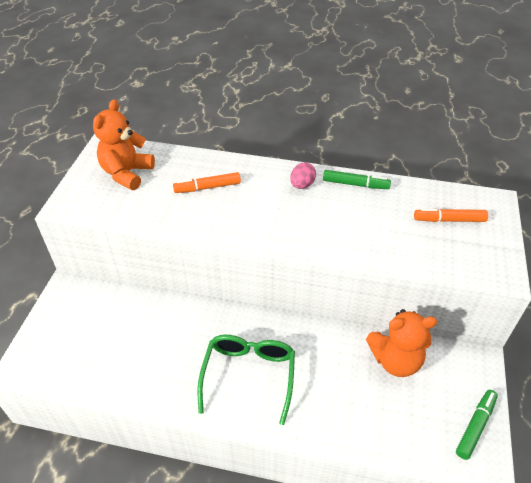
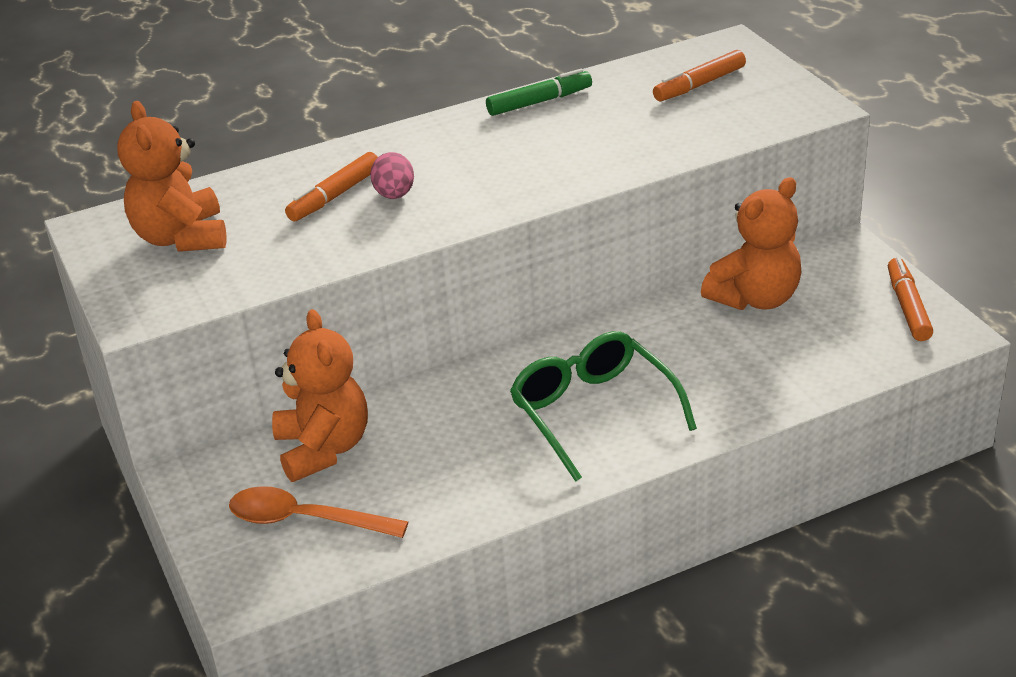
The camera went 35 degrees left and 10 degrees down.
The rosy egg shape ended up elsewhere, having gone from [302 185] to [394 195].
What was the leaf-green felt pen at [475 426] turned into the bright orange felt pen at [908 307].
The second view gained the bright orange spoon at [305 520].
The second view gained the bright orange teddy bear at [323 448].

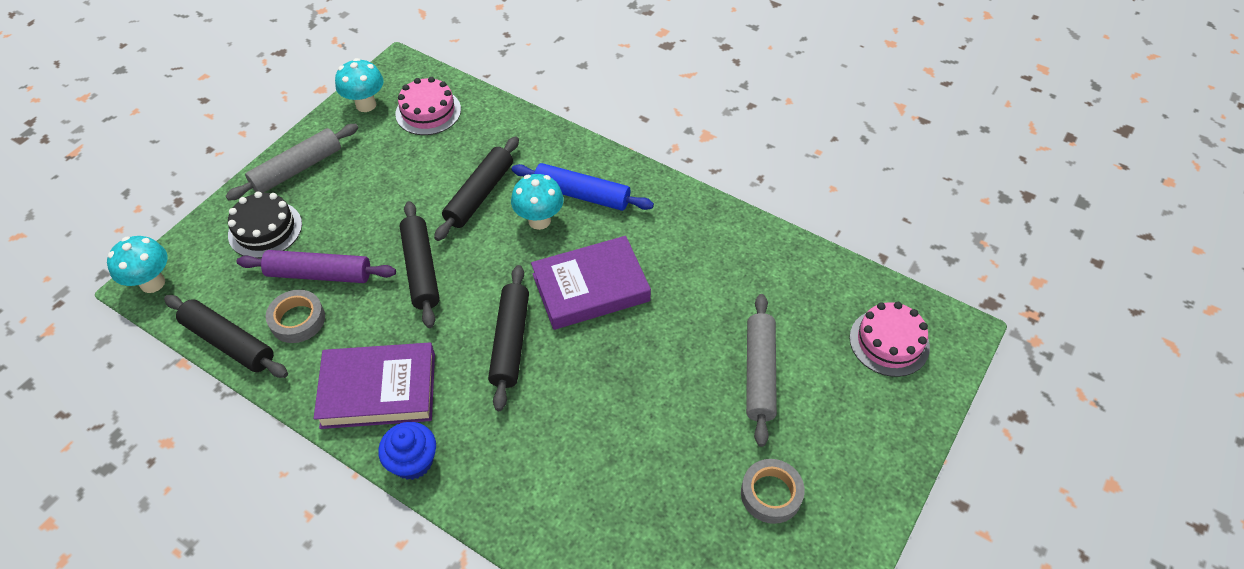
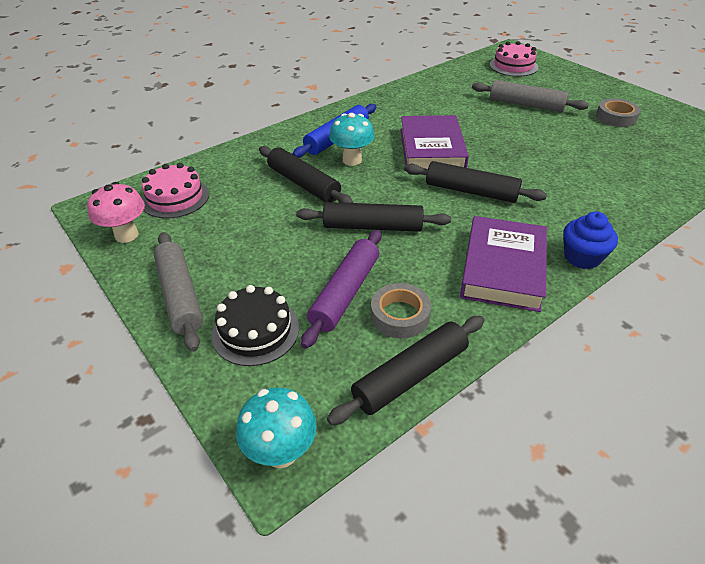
The camera went 70 degrees left and 10 degrees down.
What was the aqua fungus at [366 105] turned into the rosy fungus at [126 235].

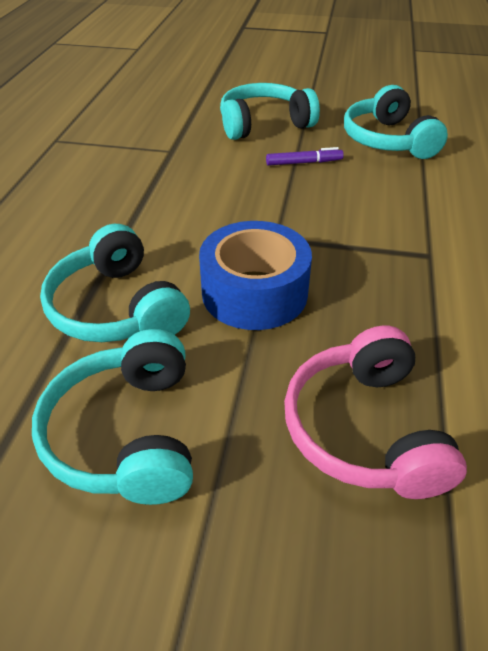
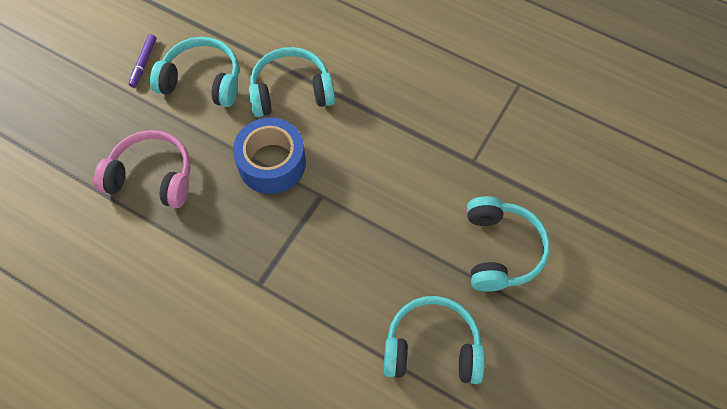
The camera went 110 degrees right and 20 degrees up.
The purple felt pen ended up elsewhere, having gone from [304 162] to [143 63].

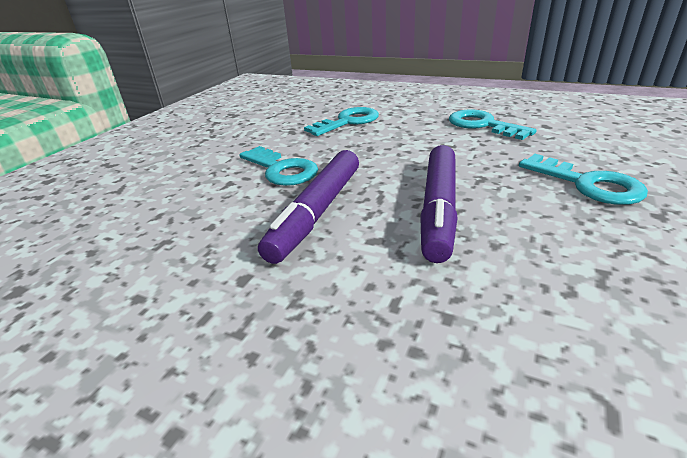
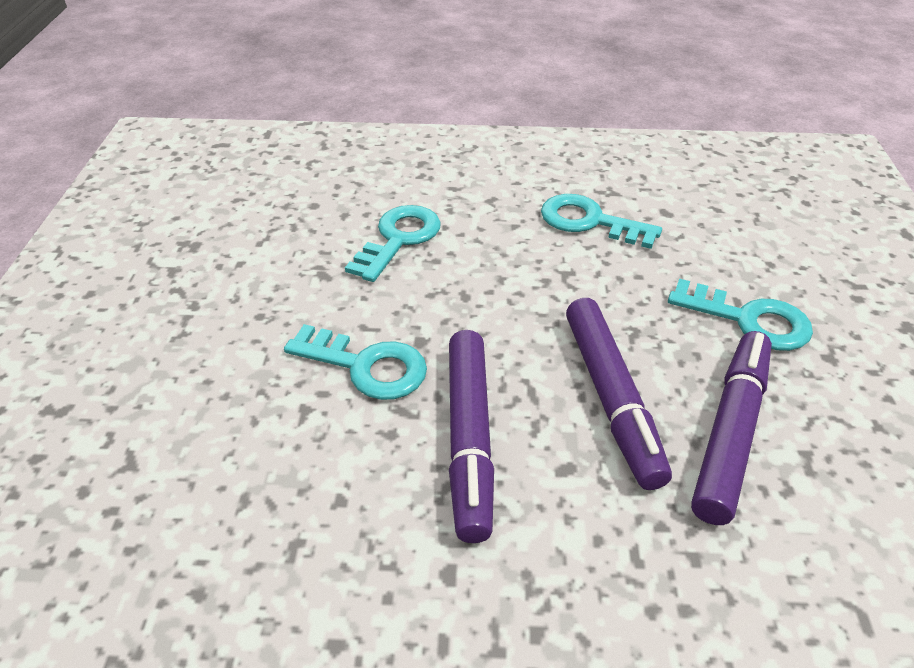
The camera went 25 degrees left and 10 degrees up.
The second view gained the purple felt pen at [730 432].

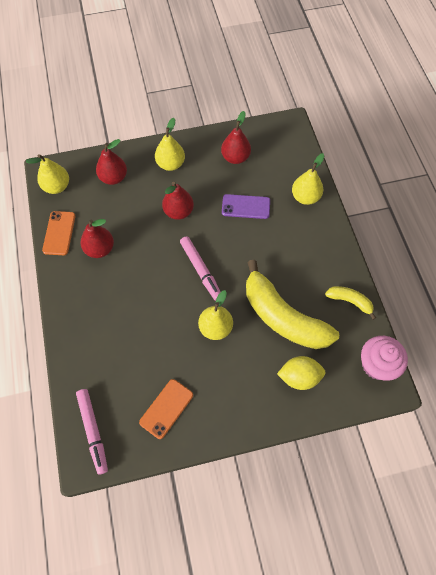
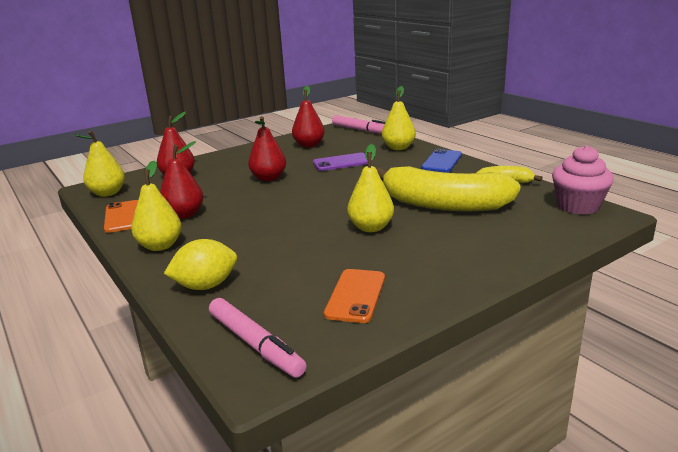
The camera went 20 degrees left and 40 degrees down.
The golden pear fruit ended up elsewhere, having gone from [170 164] to [160 246].
The rosy felt pen ended up elsewhere, having gone from [201 270] to [361 130].
The golden toy lemon ended up elsewhere, having gone from [299 377] to [205 286].
The second view gained the blue phone at [442 161].

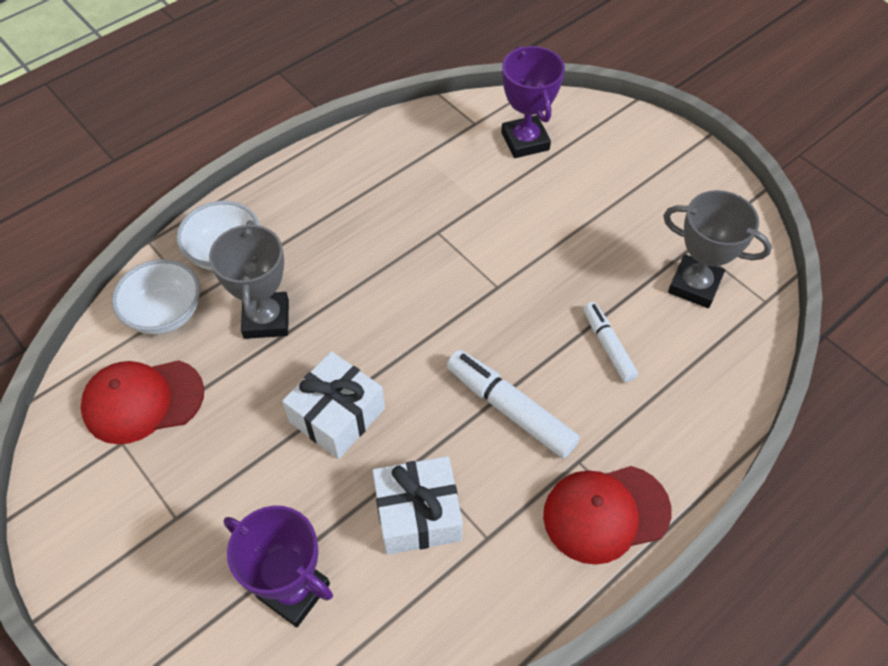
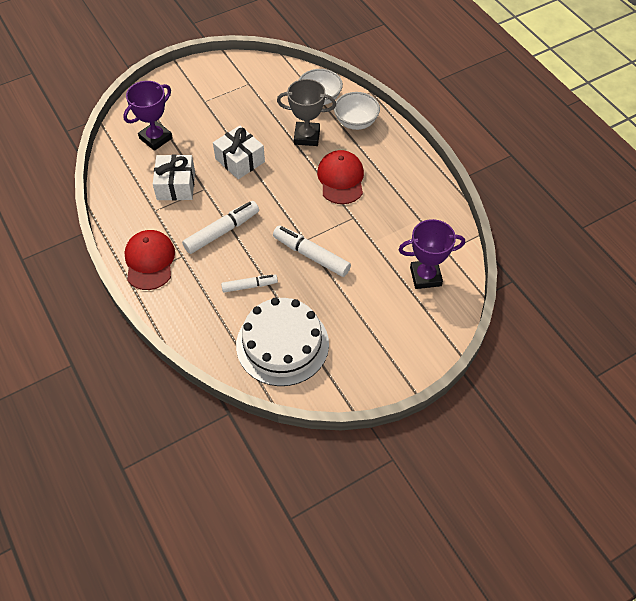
The camera went 100 degrees right and 0 degrees up.
The crimson peaked cap ended up elsewhere, having gone from [143 401] to [341 179].
Where the gray award cup stood at [694 285], the pure white layer cake came to stand at [282 344].
The second view gained the pure white felt pen at [311 255].

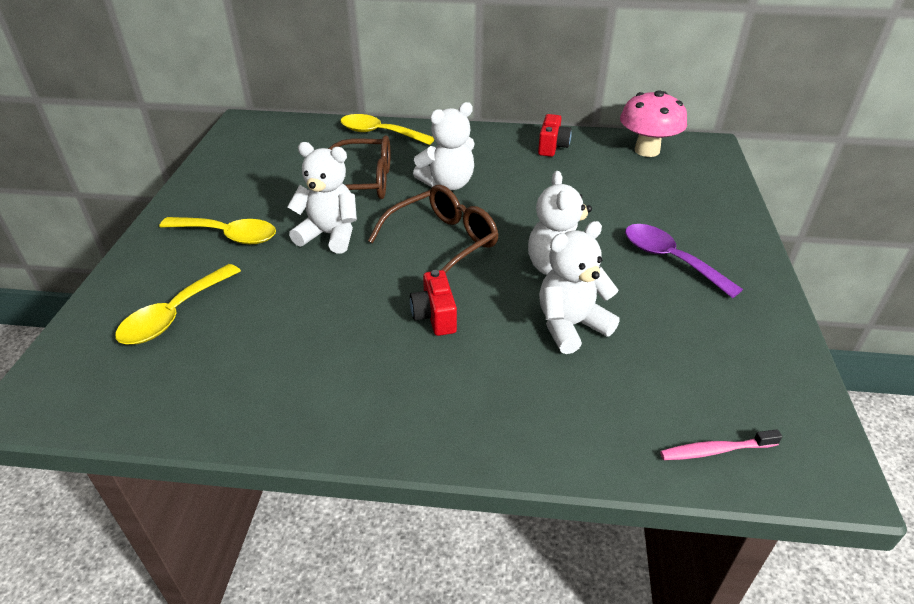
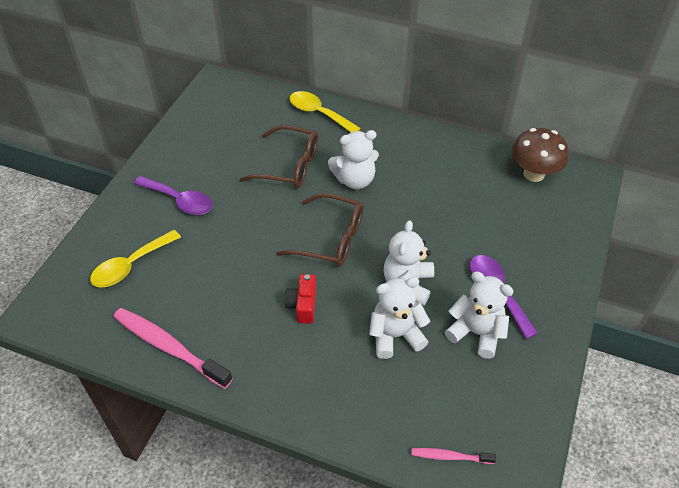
The camera went 15 degrees right and 10 degrees up.
What was the golden spoon at [228 235] turned into the purple spoon at [180 201].
The pure white teddy bear ended up elsewhere, having gone from [330 235] to [476 333].
The brown eyeglasses at [443 242] ended up facing another way, 45 degrees clockwise from before.
The second view lost the crimson camera at [552 147].
What was the rosy fungus at [647 150] turned into the brown fungus at [534 174].
The second view gained the rosy dental brush at [169 347].

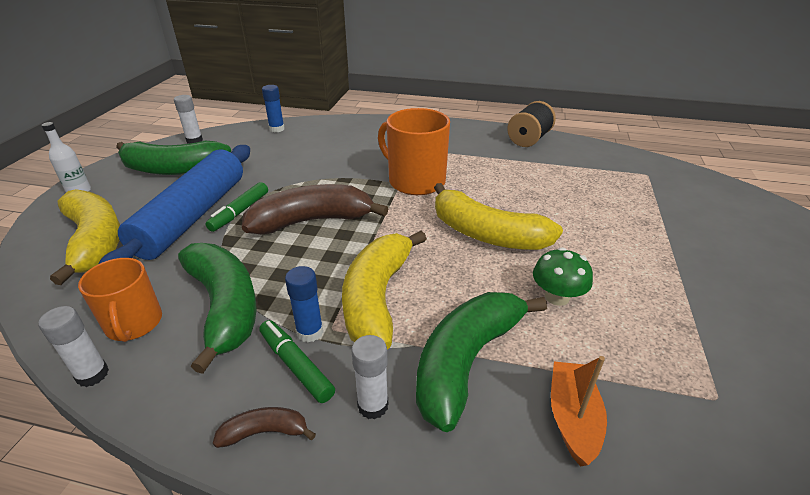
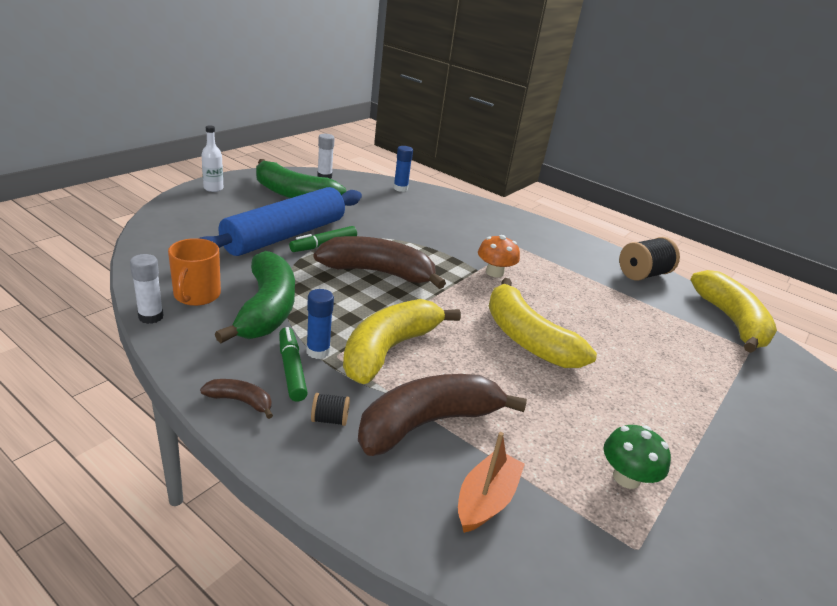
The camera went 20 degrees right and 5 degrees down.
The golden banana ended up elsewhere, having gone from [95 242] to [731 321].
Where the pure white glue stick stood at [373 405], the ebony reel of thread came to stand at [329 419].
Where the bright orange mug stood at [415 181], the bright orange fungus came to stand at [494 272].
What was the leaf-green banana at [466 361] turned into the brown banana at [428 423].
The leaf-green fungus ended up elsewhere, having gone from [557 297] to [626 477].

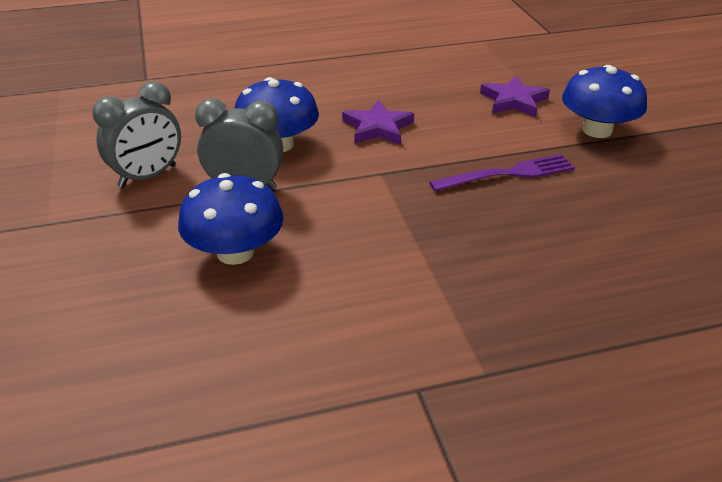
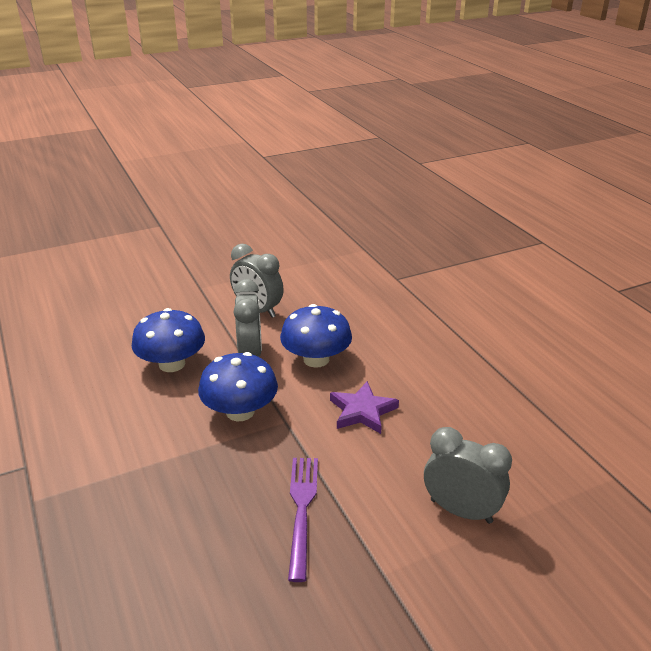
The camera went 80 degrees right and 5 degrees down.
The purple fork at [508 174] ended up facing another way, 150 degrees counterclockwise from before.
Where the purple star stood at [513 101], the gray bedside clock came to stand at [461 511].
The blue fungus ended up elsewhere, having gone from [597 130] to [240 411].

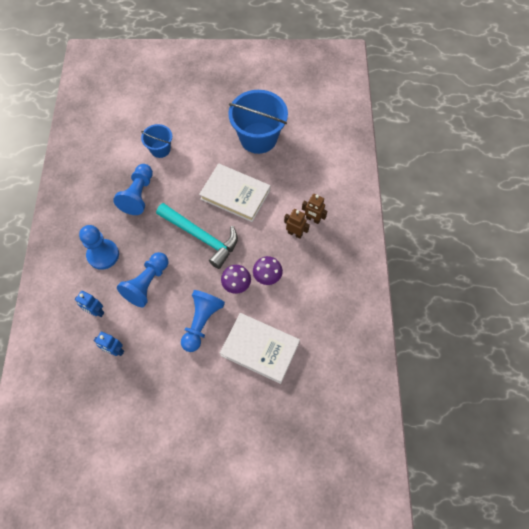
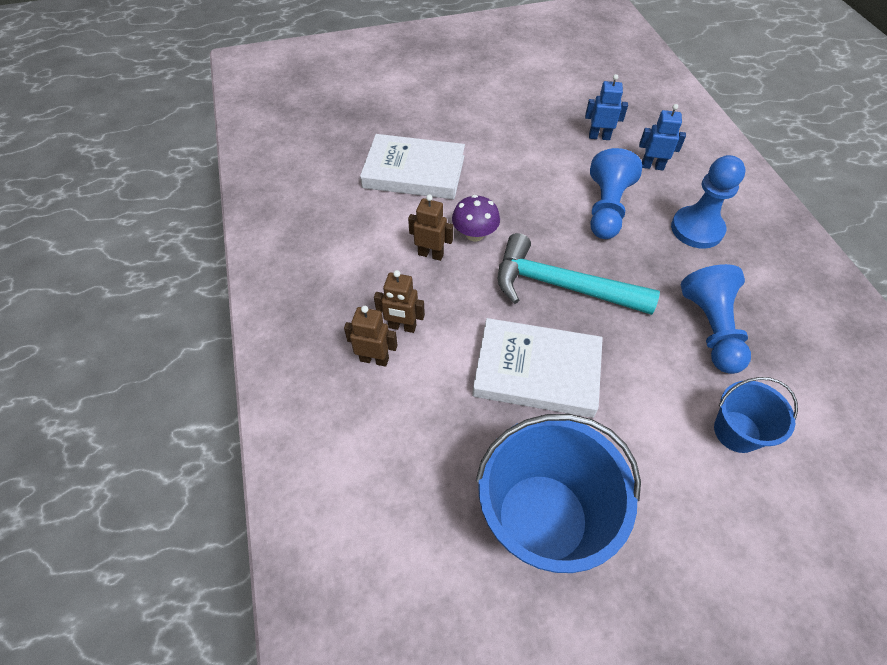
The camera went 165 degrees right and 10 degrees down.
The second view lost the blue pawn at [201 322].
Where the purple fungus stood at [267 276], the brown toy robot came to stand at [431 254].

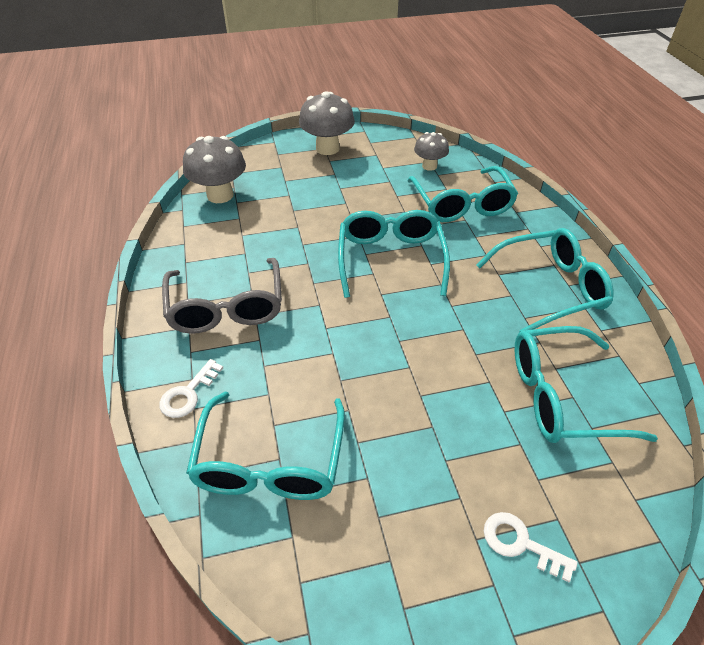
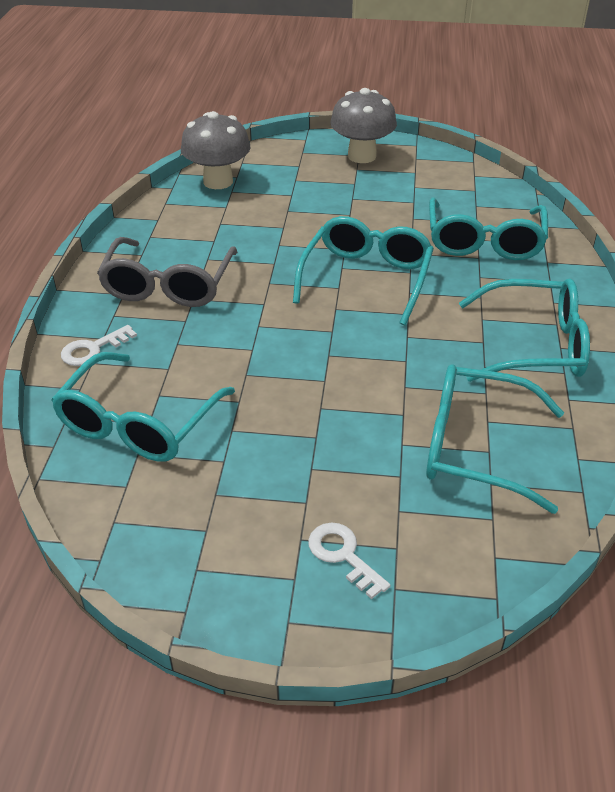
The camera went 20 degrees right and 5 degrees down.
The second view lost the gray fungus at [429 166].

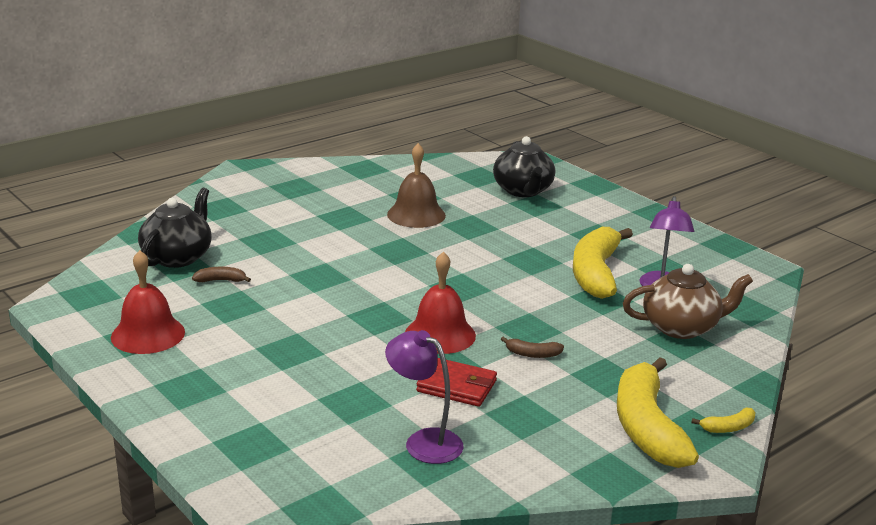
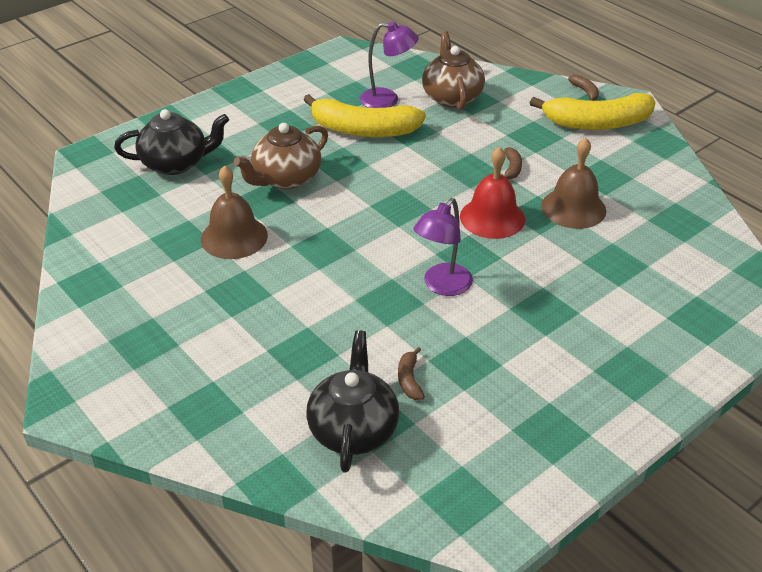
The camera went 90 degrees left and 15 degrees up.
The second view lost the crimson school bell at [148 334].
The ebony tea pot at [178 257] ended up facing another way, 75 degrees clockwise from before.
The purple desk lamp ended up elsewhere, having gone from [424 441] to [442 286].
Where the crimson wallet stood at [456 386], the brown school bell came to stand at [573 208].
What was the golden banana at [728 428] turned into the brown banana at [585 92].
The second view gained the brown tea pot at [286 178].

